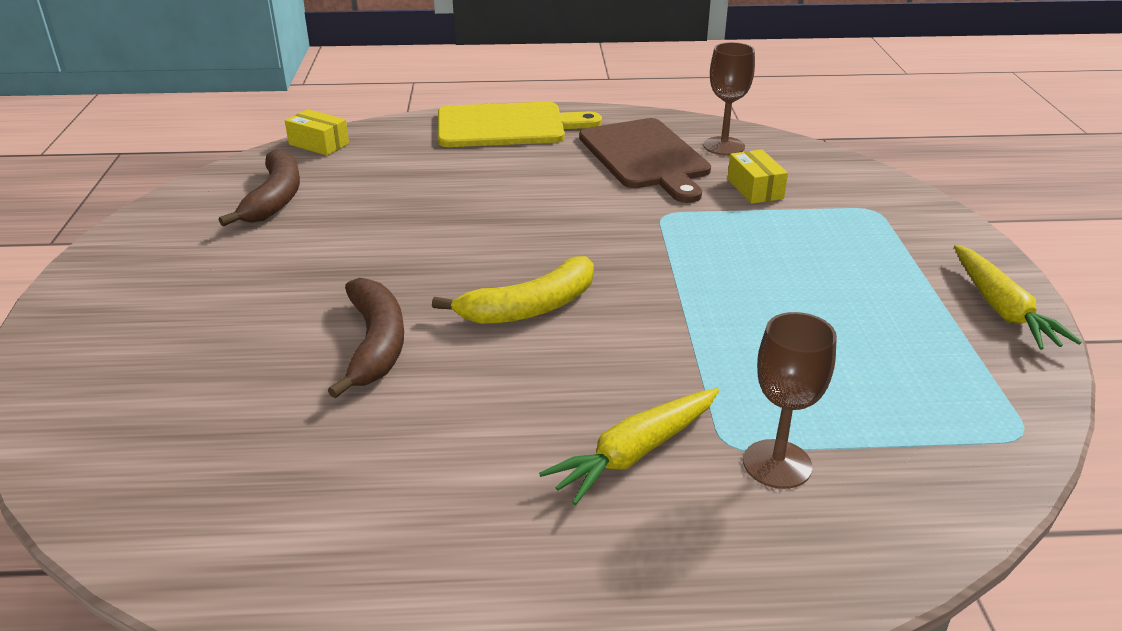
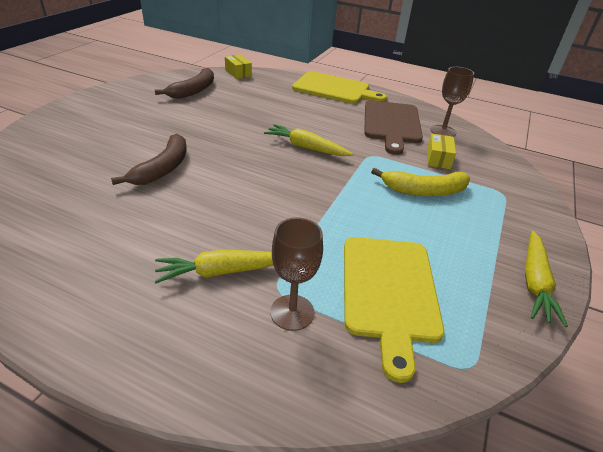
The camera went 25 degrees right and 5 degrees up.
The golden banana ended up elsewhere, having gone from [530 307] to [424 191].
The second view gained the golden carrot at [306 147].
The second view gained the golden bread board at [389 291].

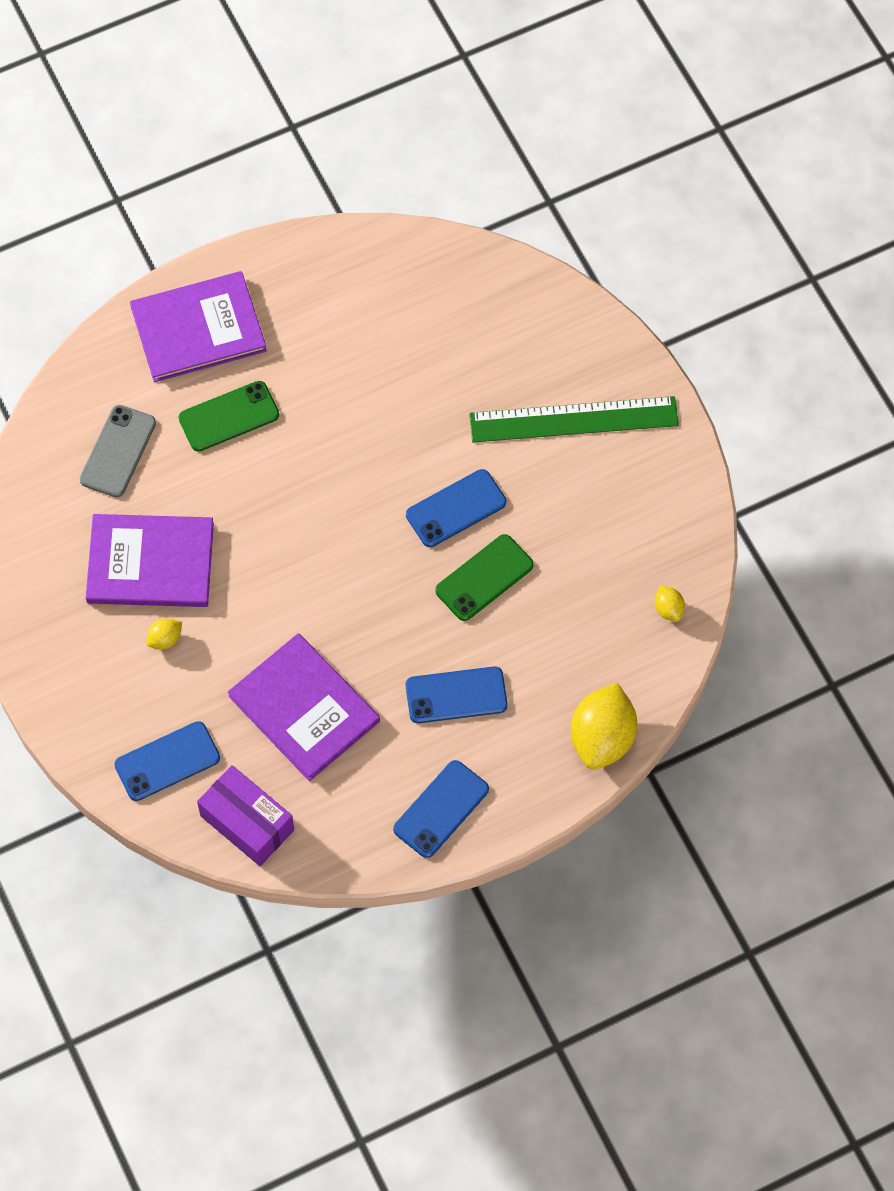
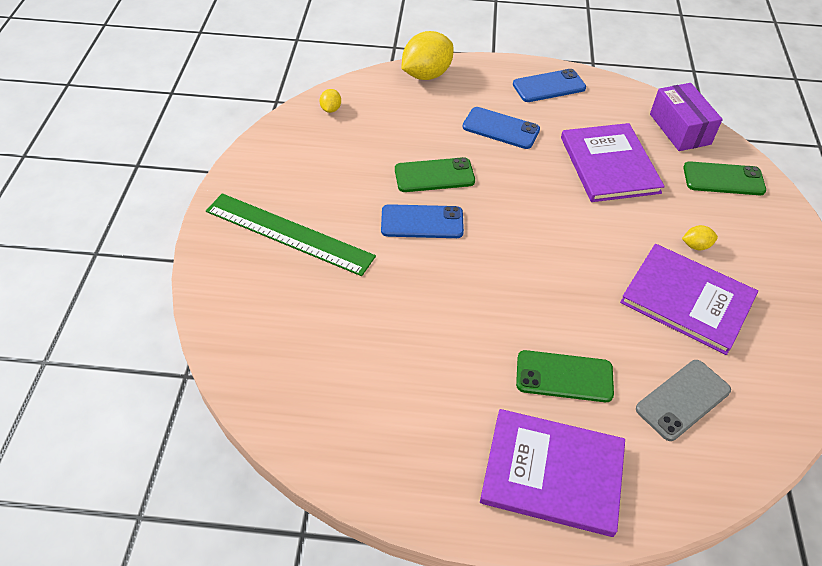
The camera went 150 degrees left and 15 degrees down.
What was the blue phone at [167 761] turned into the leaf-green phone at [723 179].

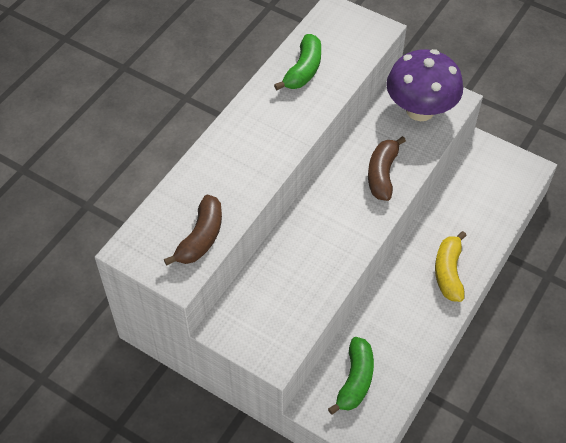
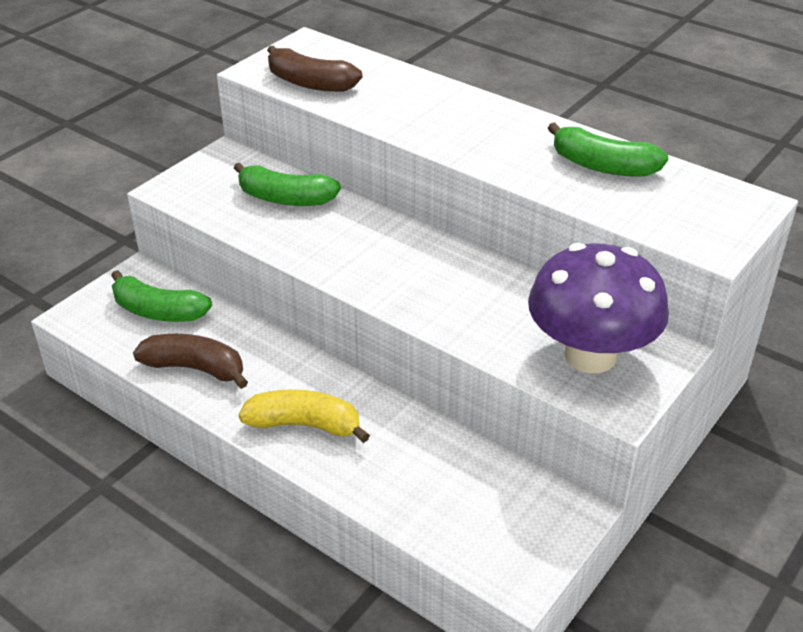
The camera went 95 degrees right and 15 degrees down.
The brown banana ended up elsewhere, having gone from [382 174] to [195 368].
The second view gained the leaf-green banana at [285 199].

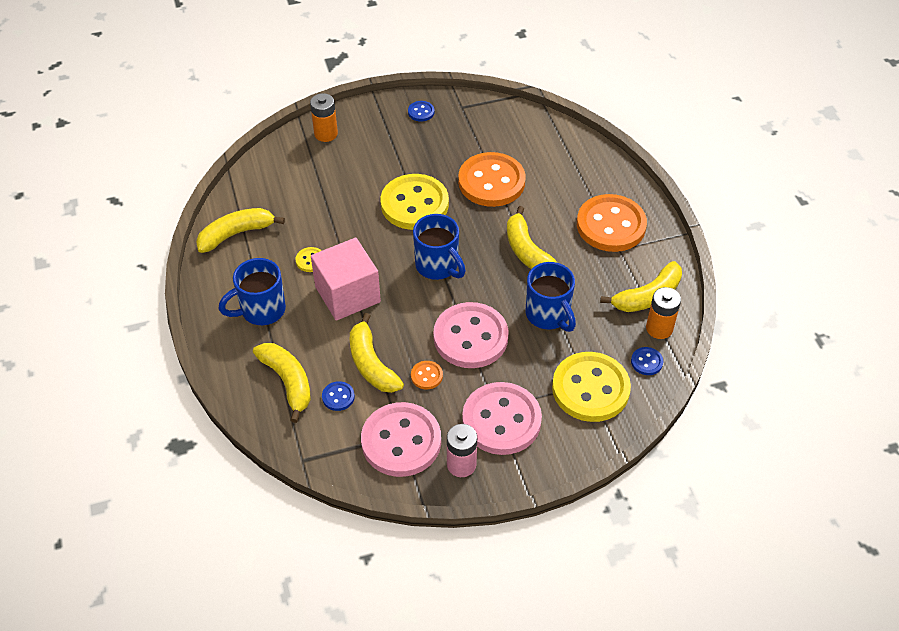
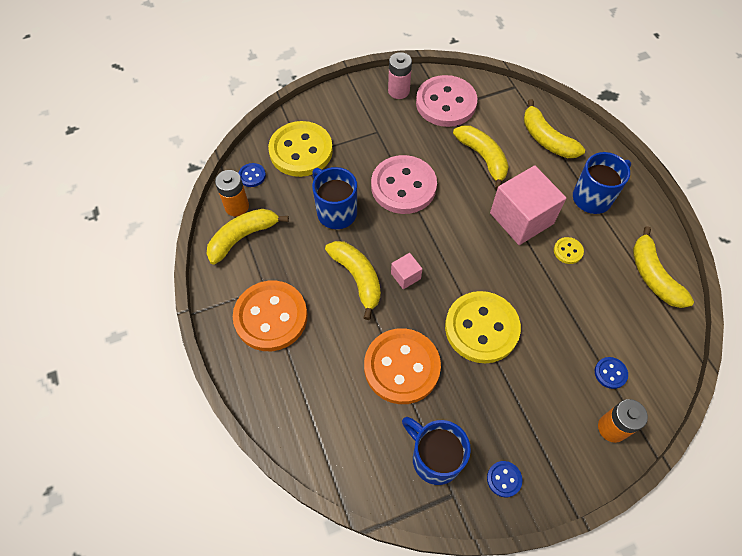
The camera went 175 degrees right and 10 degrees up.
The golden banana at [236 234] ended up facing another way, 105 degrees clockwise from before.
The blue button ended up elsewhere, having gone from [338 397] to [610 373].
The second view lost the bright orange button at [426 376].
The blue mug ended up elsewhere, having gone from [438 266] to [434 458].
The second view lost the rosy button at [501 420].
The second view gained the rosy cube at [405 276].

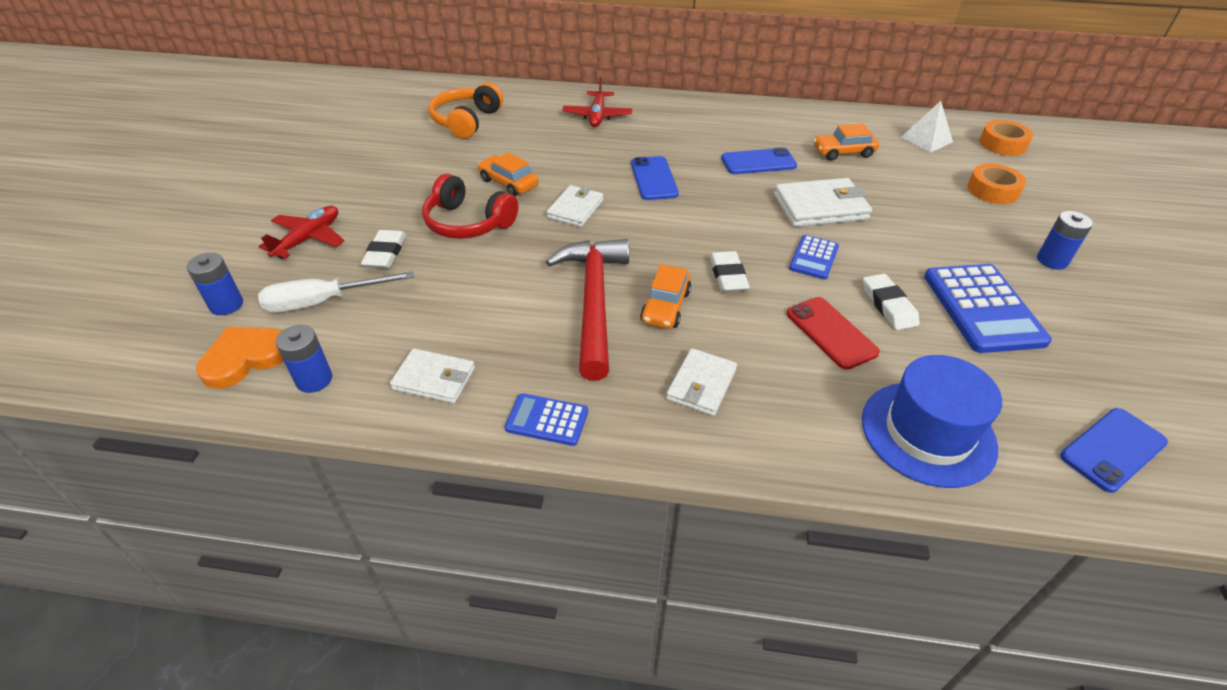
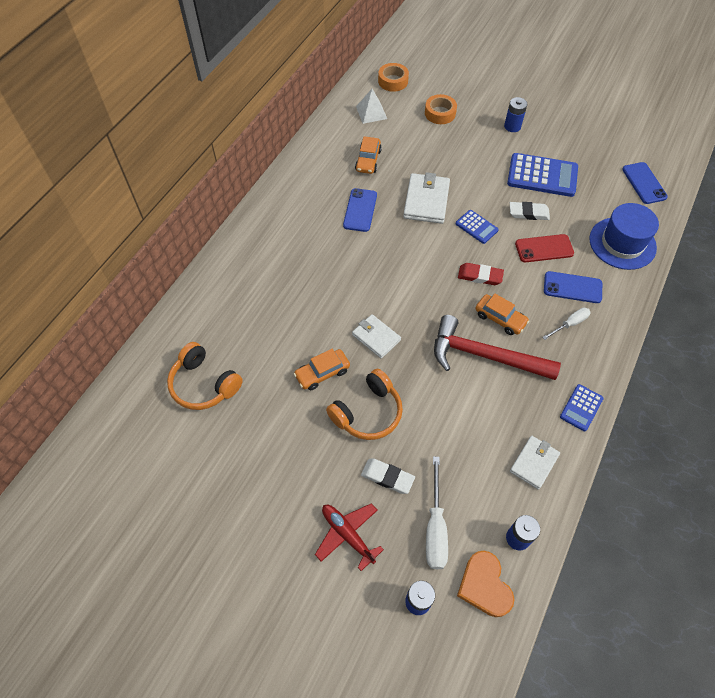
The camera went 70 degrees left and 15 degrees up.
What was the crimson headphones at [468 223] turned into the bright orange headphones at [368 412].
The second view lost the crimson toy plane at [597 116].
The blue phone ended up elsewhere, having gone from [654 179] to [572 287].
Where the pure white wallet stood at [701 384], the pure white hand screwdriver came to stand at [570 324].
What was the pure white pencil eraser at [728 275] turned into the crimson pencil eraser at [480 276].

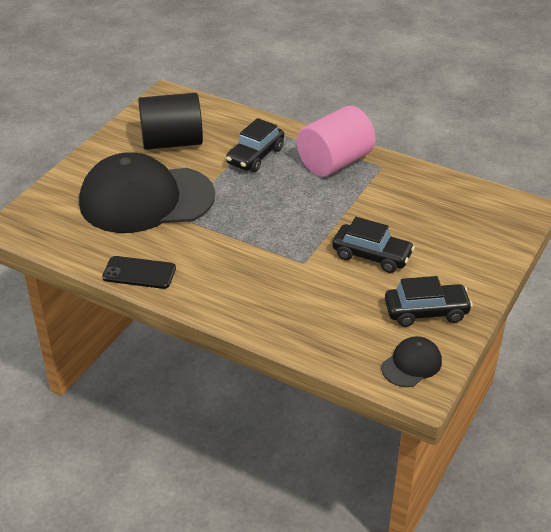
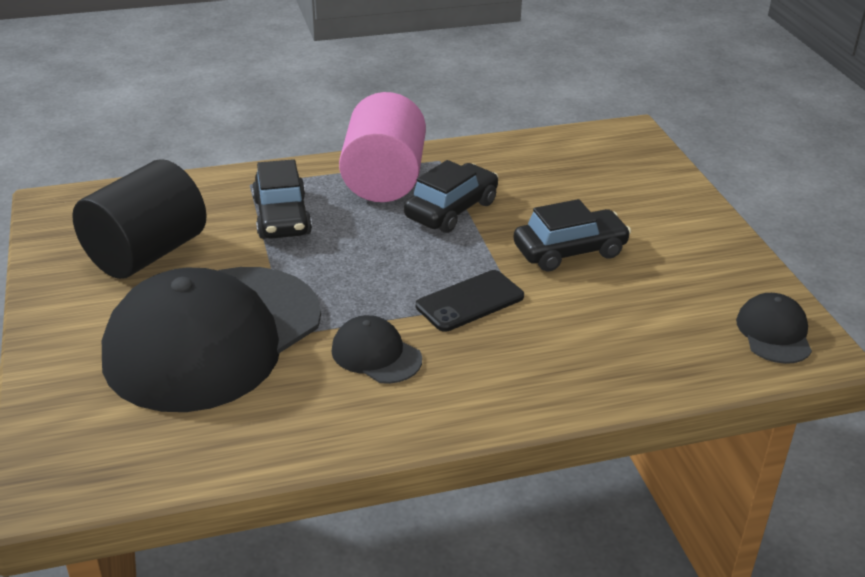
The camera went 45 degrees left and 5 degrees down.
The ebony phone ended up elsewhere, having gone from [139 273] to [470 301].
The ebony car ended up elsewhere, having gone from [426 312] to [451 210].
The second view gained the ebony peaked cap at [376 354].

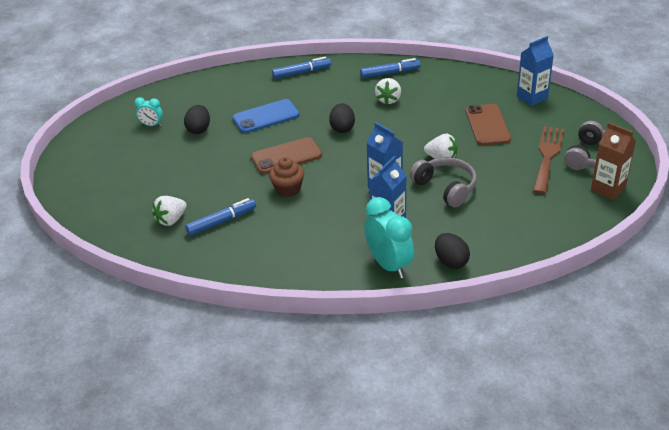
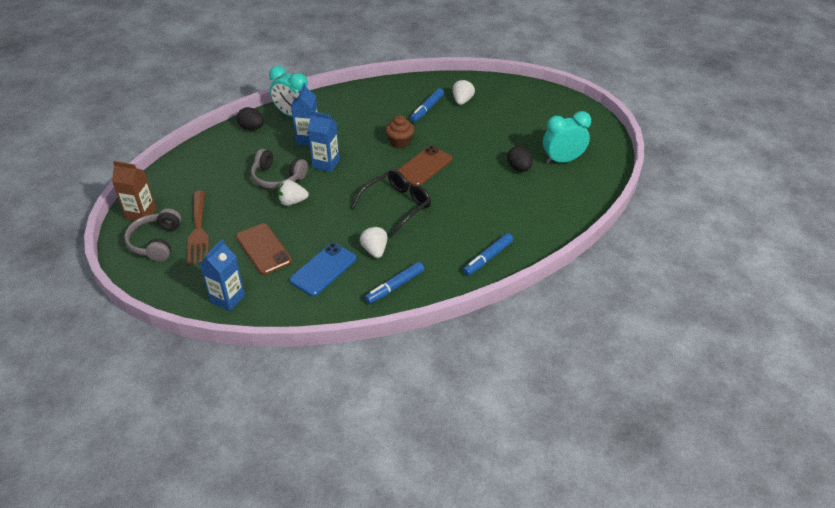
The camera went 150 degrees right and 5 degrees up.
The size of the aqua bedside clock at [152 125] changed by a factor of 1.87.
The blue phone ended up elsewhere, having gone from [266 117] to [323 269].
Where the ebony egg shape stood at [342 128], the ebony eyeglasses came to stand at [397 205].

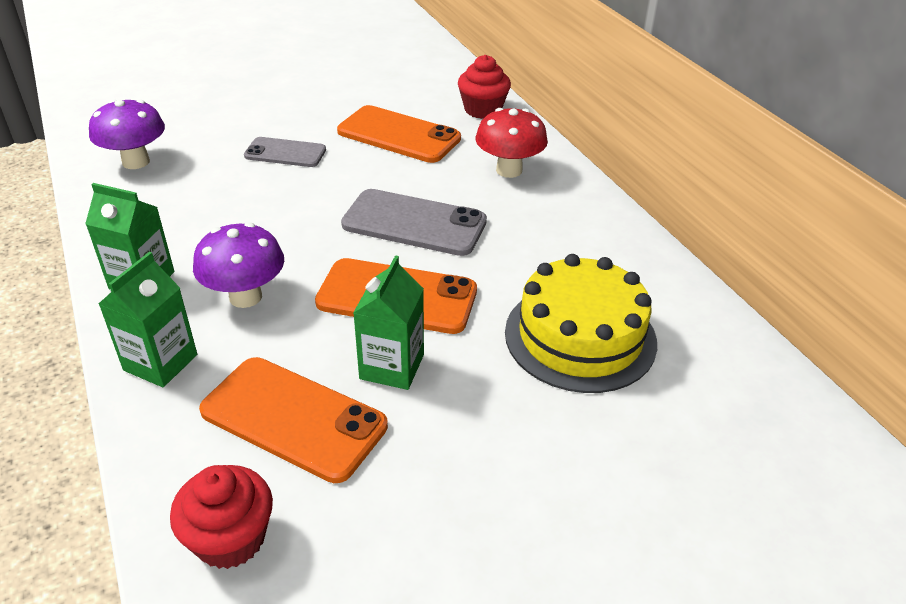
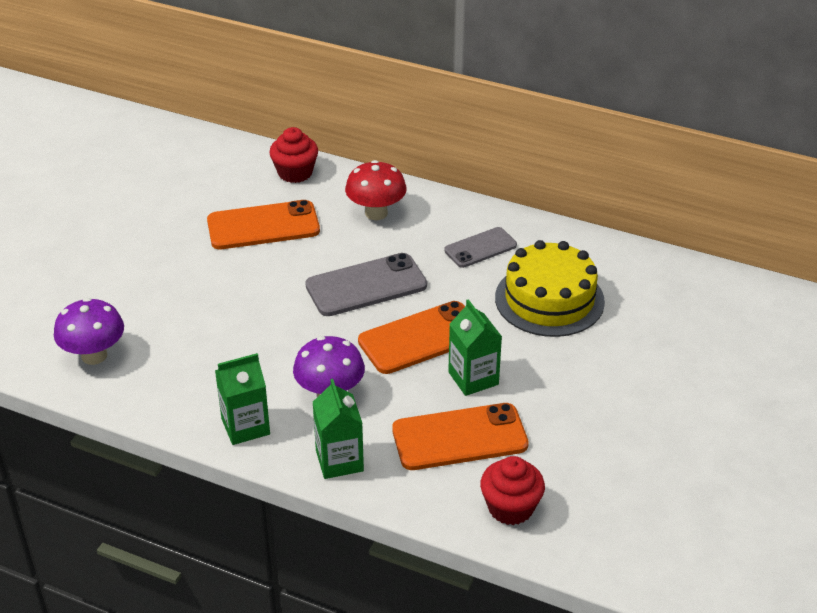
The camera went 40 degrees left and 0 degrees up.
The gray phone ended up elsewhere, having gone from [285 153] to [480 248].

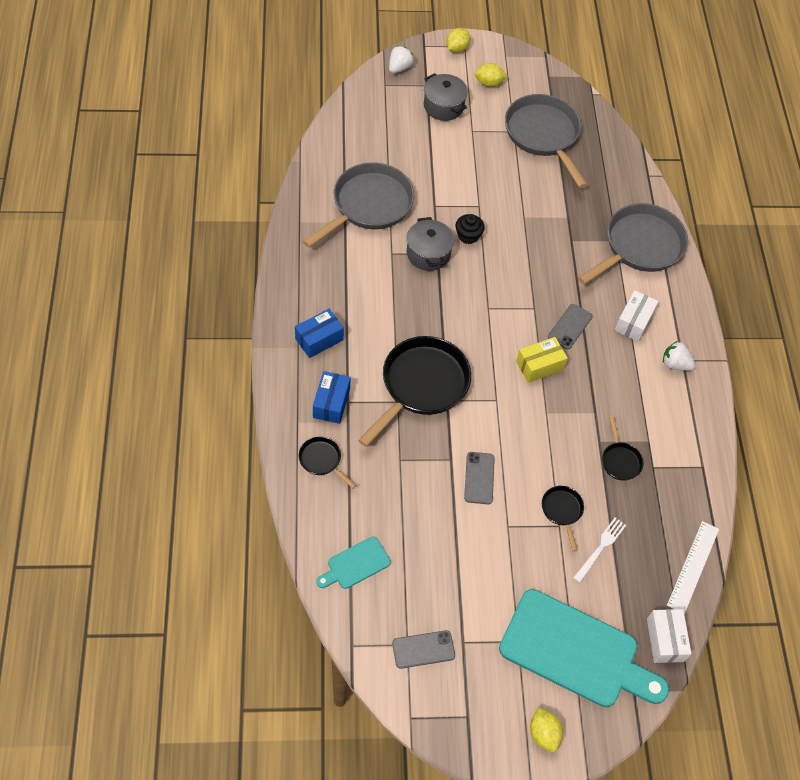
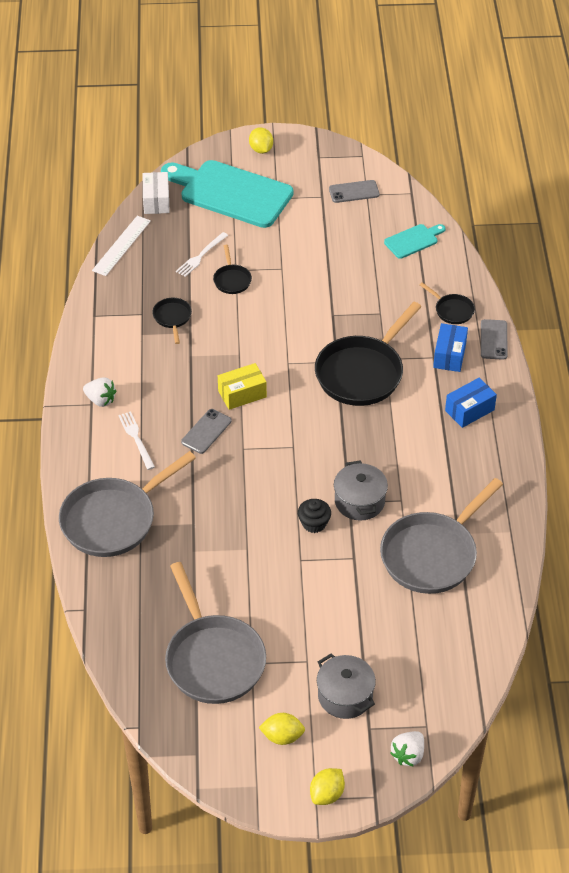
The camera went 175 degrees left and 10 degrees down.
The gray phone ended up elsewhere, having gone from [479 478] to [493 340].
Where the pure white package stood at [633 322], the pure white fork came to stand at [136 438].

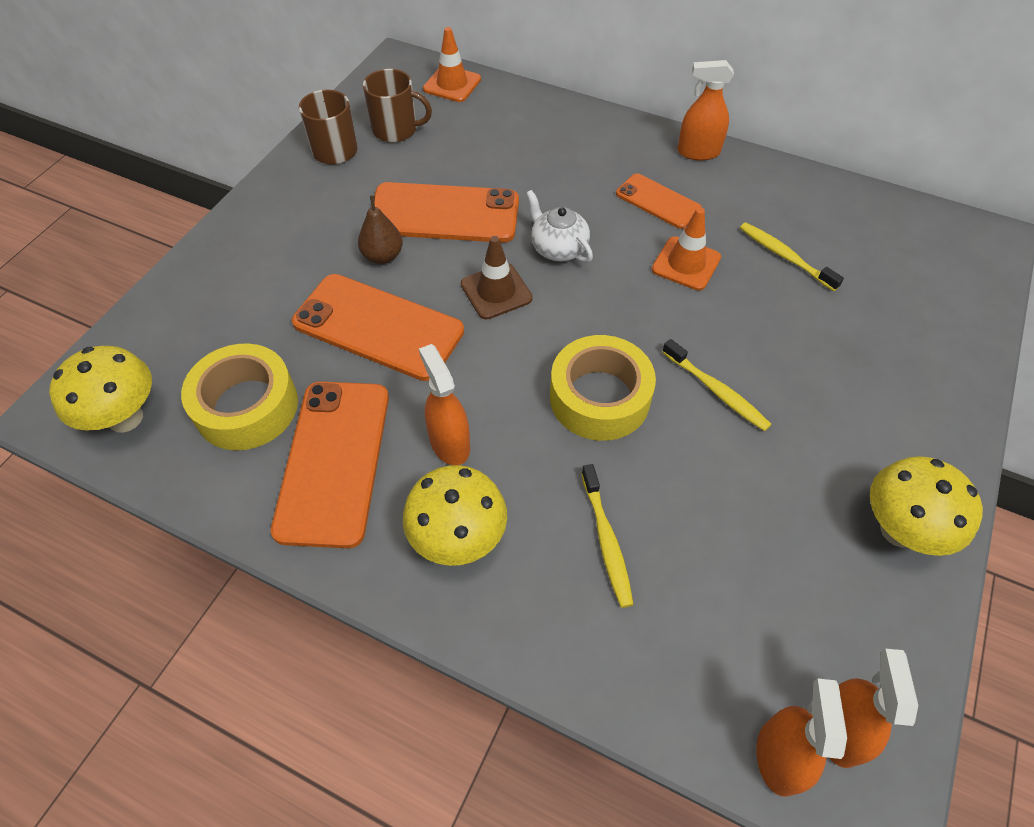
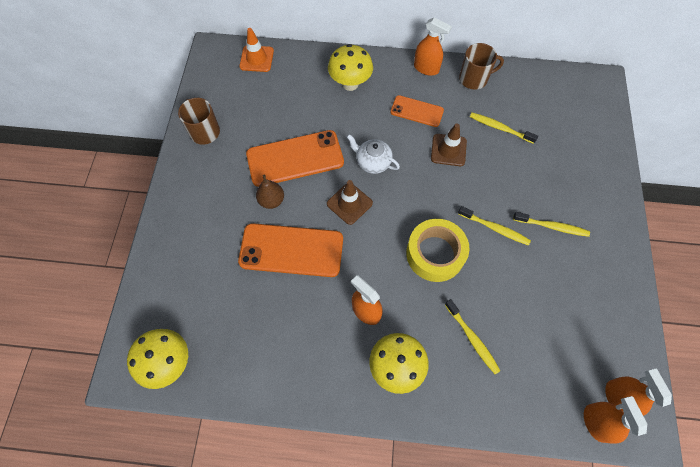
The camera went 20 degrees left and 10 degrees up.
The second view lost the golden roll of tape at [247 406].
The second view lost the bright orange phone at [333 461].
The brown mug ended up elsewhere, having gone from [396 130] to [474 78].
What was the bright orange road cone at [686 264] turned into the brown road cone at [448 150].
The bright orange spray cleaner at [698 152] ended up facing another way, 135 degrees counterclockwise from before.
The golden fungus ended up elsewhere, having gone from [899 530] to [350 84].
The second view gained the golden dental brush at [552 226].

